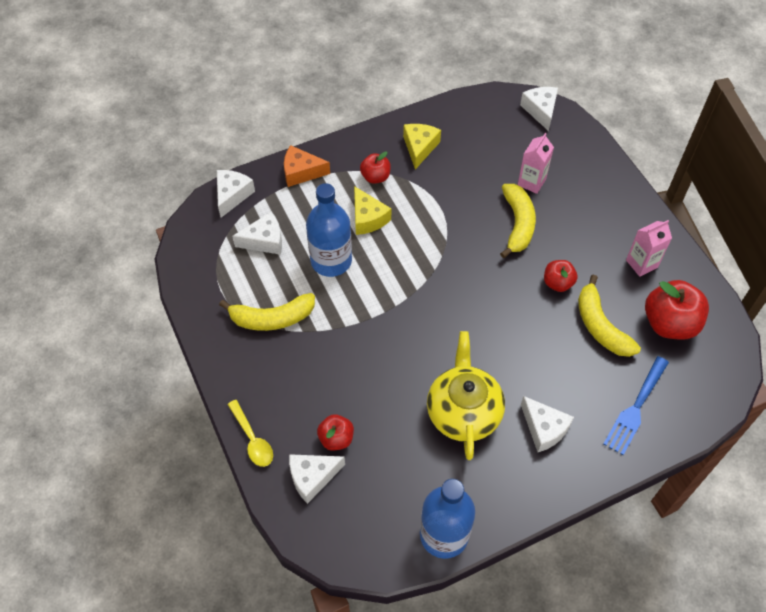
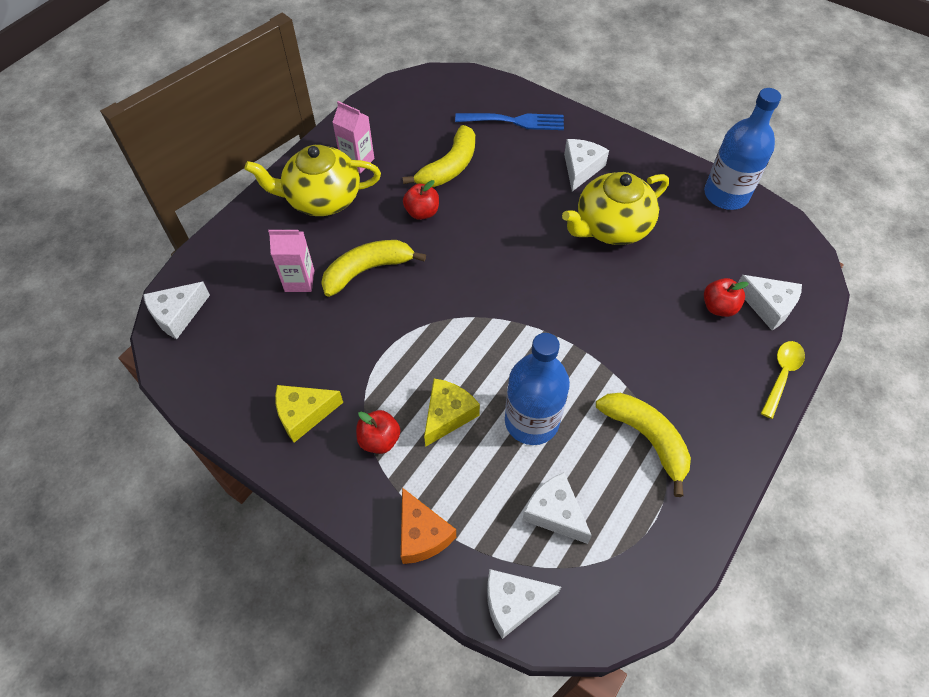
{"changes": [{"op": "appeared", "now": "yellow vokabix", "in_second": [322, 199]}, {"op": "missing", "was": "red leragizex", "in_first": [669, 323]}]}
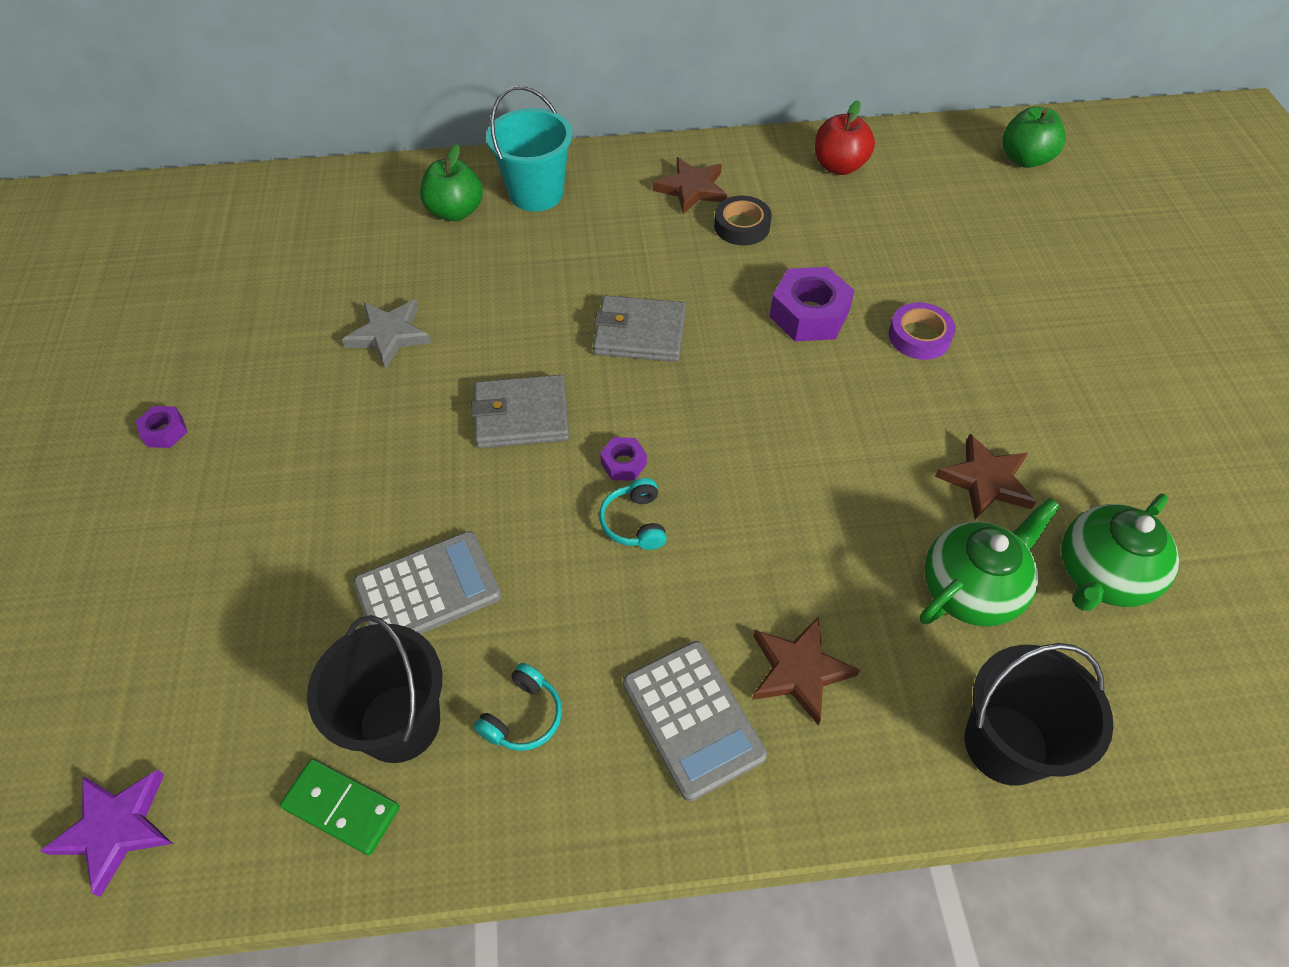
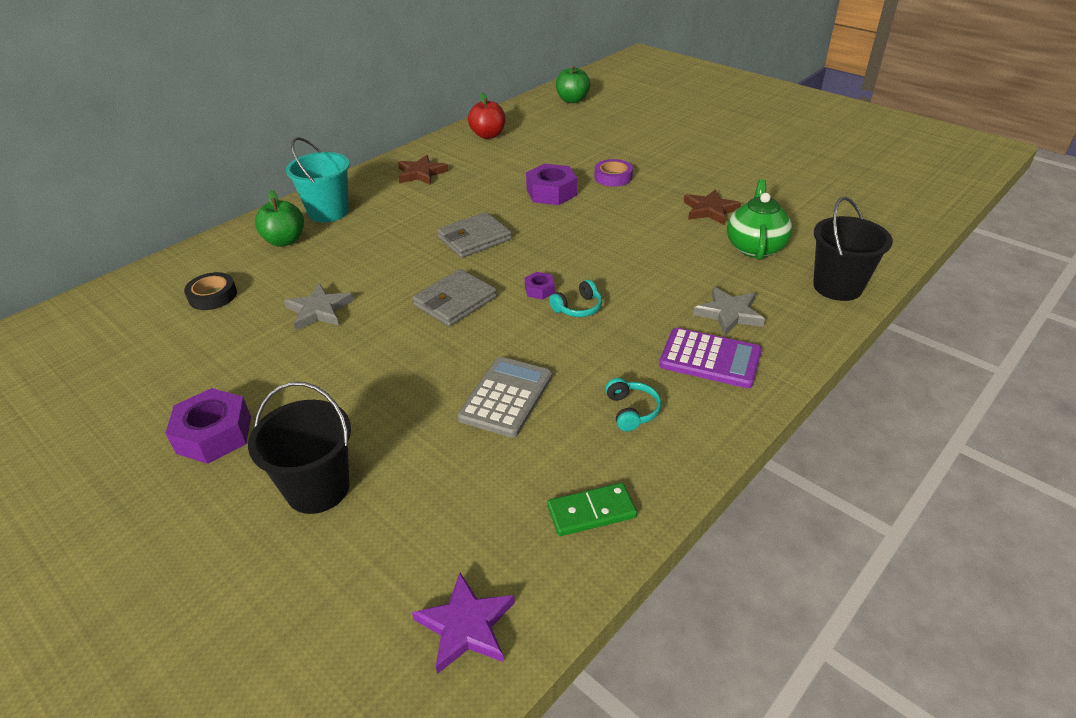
{"changes": [{"op": "size", "was": "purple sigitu", "in_first": [165, 431], "in_second": [214, 434], "ratio": 1.97}, {"op": "relocated", "was": "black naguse", "in_first": [742, 226], "in_second": [213, 296]}, {"op": "relocated", "was": "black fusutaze", "in_first": [400, 723], "in_second": [318, 488]}, {"op": "spun", "was": "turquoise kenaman", "in_first": [634, 522], "in_second": [578, 308], "clockwise": -75}, {"op": "colour", "was": "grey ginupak", "now": "purple ginupak", "in_first": [692, 719], "in_second": [710, 359]}, {"op": "colour", "was": "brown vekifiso", "now": "grey vekifiso", "in_first": [799, 671], "in_second": [729, 314]}, {"op": "missing", "was": "green vokabix", "in_first": [1101, 575]}]}
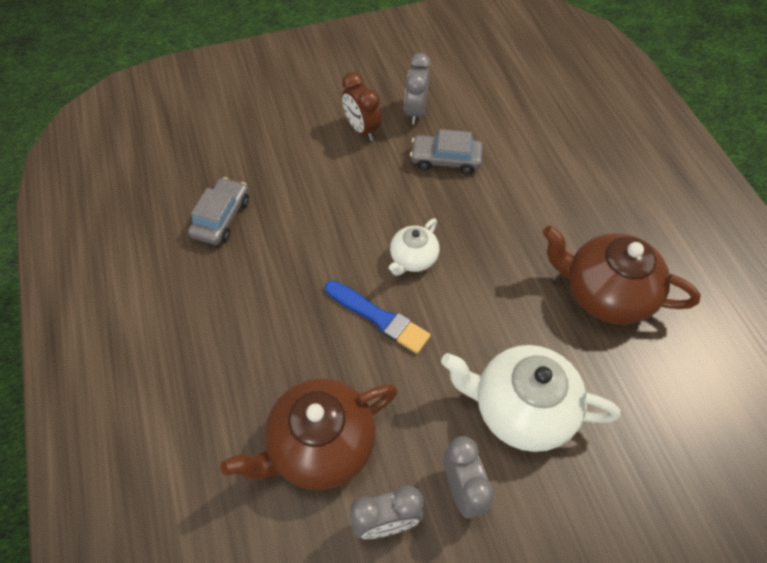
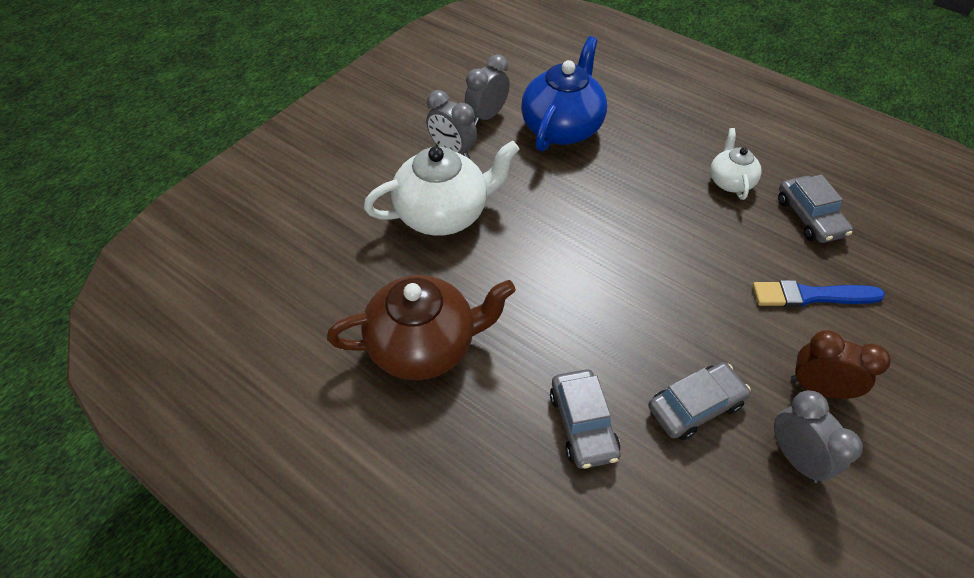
{"changes": [{"op": "colour", "was": "brown vokabix", "now": "blue vokabix", "in_first": [320, 446], "in_second": [562, 127]}, {"op": "appeared", "now": "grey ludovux", "in_second": [582, 424]}, {"op": "relocated", "was": "white vokabix", "in_first": [413, 259], "in_second": [730, 181]}, {"op": "relocated", "was": "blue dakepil", "in_first": [379, 318], "in_second": [811, 296]}]}
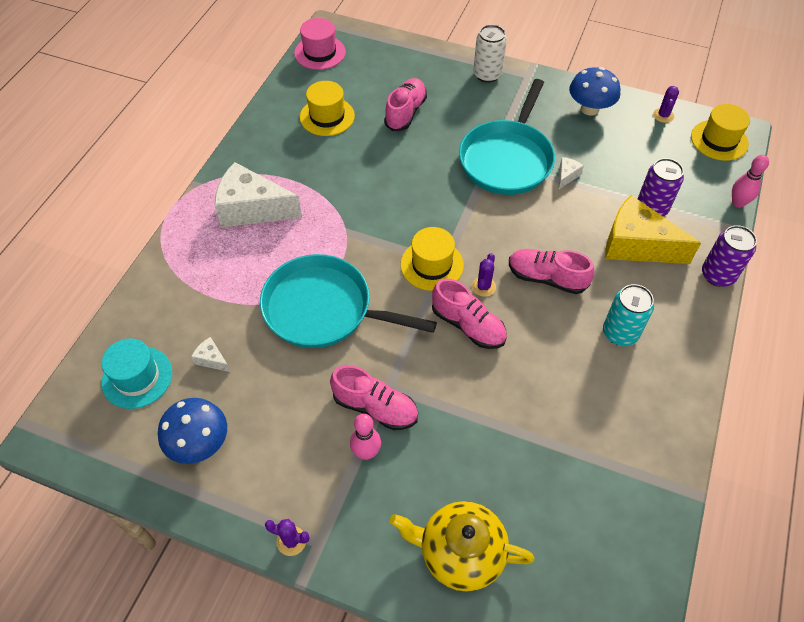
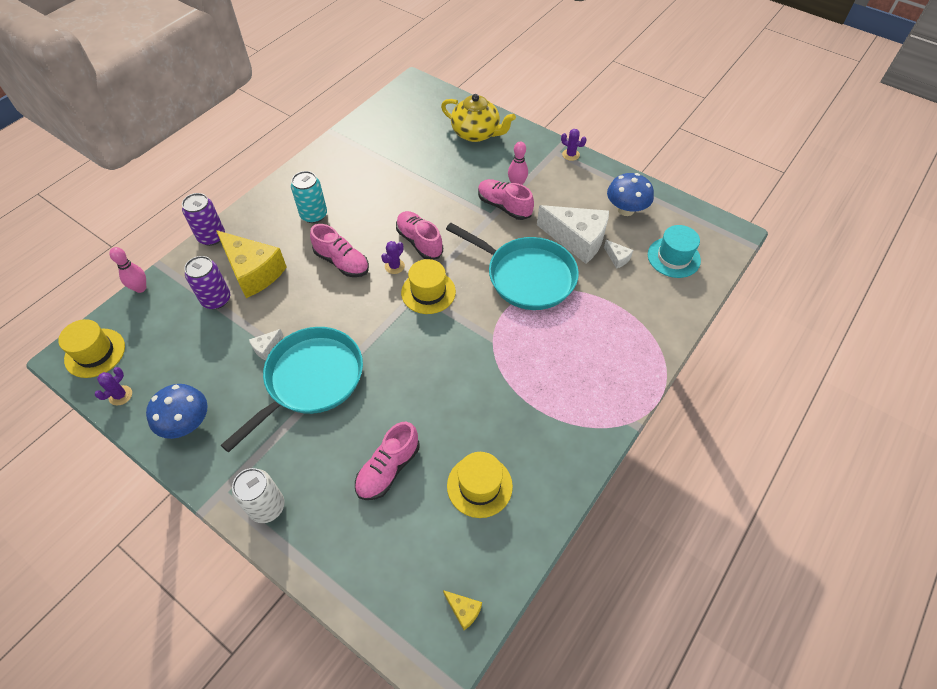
{"changes": [{"op": "exchanged", "was": "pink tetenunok", "now": "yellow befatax", "in_first": [320, 52], "in_second": [464, 610]}, {"op": "relocated", "was": "white befatax", "in_first": [252, 209], "in_second": [577, 240]}]}
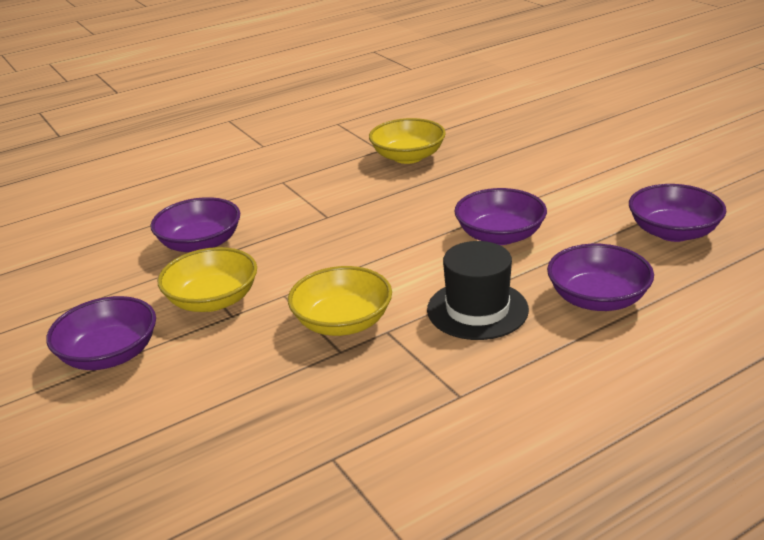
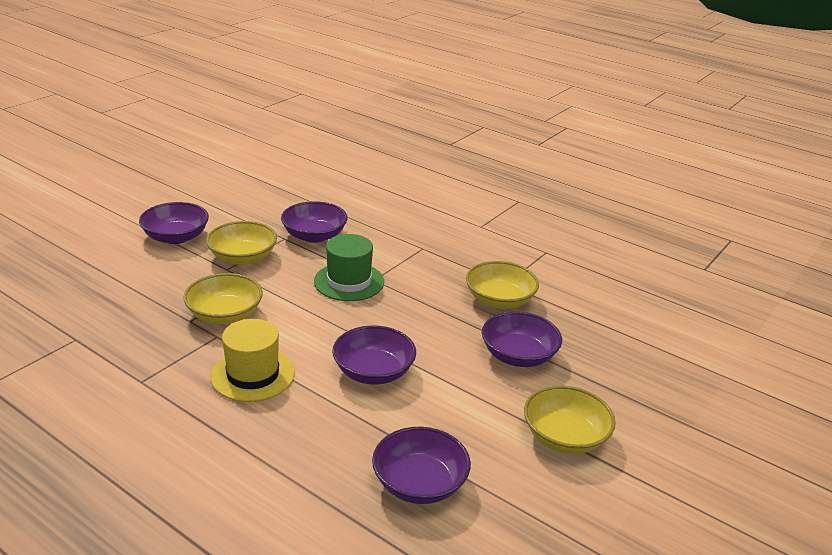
{"changes": [{"op": "colour", "was": "black tetenunok", "now": "yellow tetenunok", "in_first": [477, 309], "in_second": [253, 375]}, {"op": "appeared", "now": "green tetenunok", "in_second": [349, 281]}, {"op": "relocated", "was": "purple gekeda", "in_first": [597, 299], "in_second": [518, 355]}, {"op": "appeared", "now": "yellow gekeda", "in_second": [565, 437]}]}
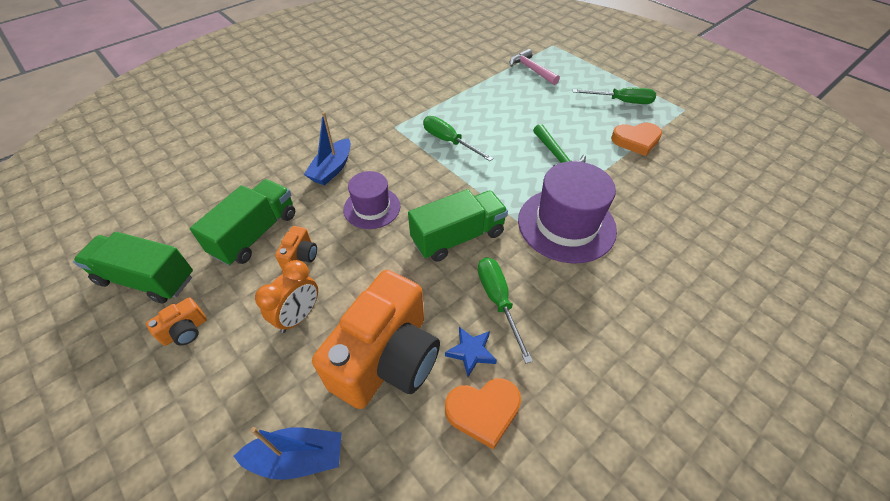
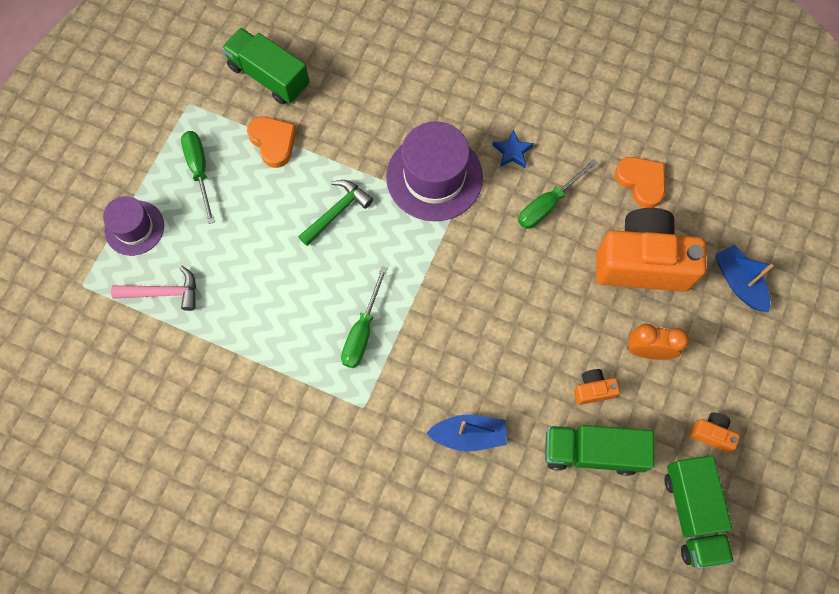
{"changes": [{"op": "relocated", "was": "purple tetenunok", "in_first": [372, 208], "in_second": [134, 228]}, {"op": "spun", "was": "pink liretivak", "in_first": [531, 70], "in_second": [164, 293], "clockwise": -120}, {"op": "relocated", "was": "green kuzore", "in_first": [458, 237], "in_second": [269, 76]}, {"op": "relocated", "was": "blue vekifiso", "in_first": [471, 352], "in_second": [512, 152]}]}
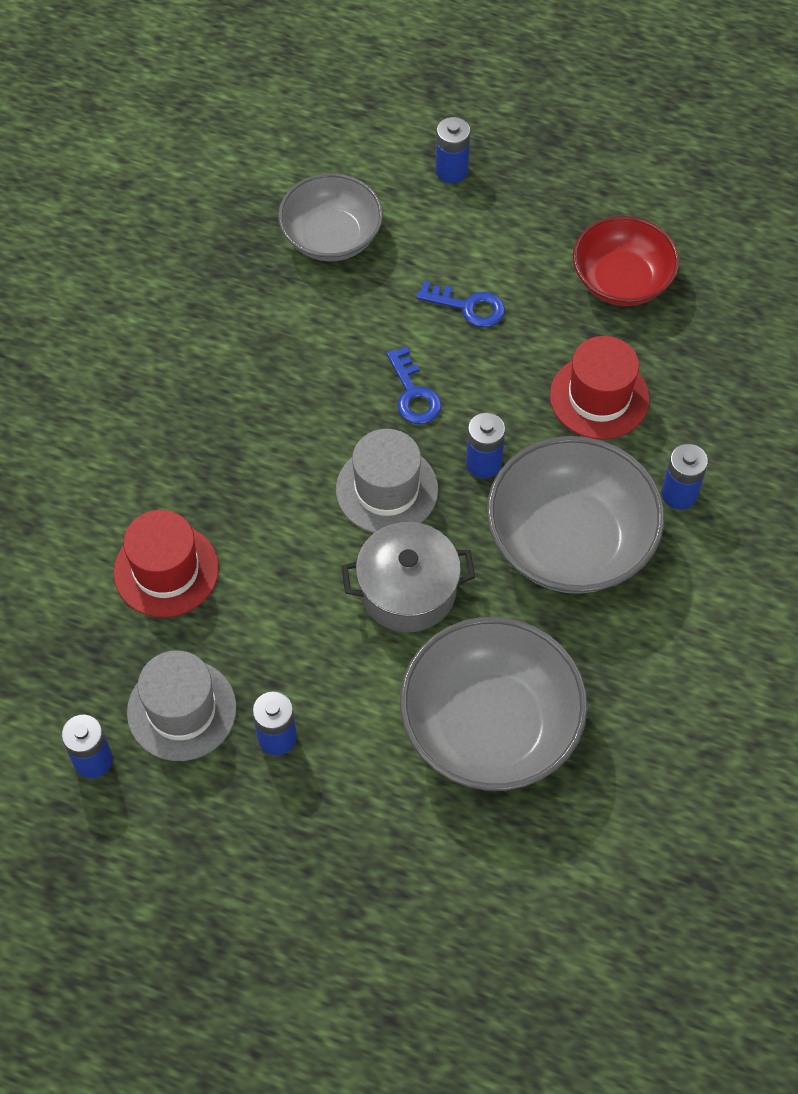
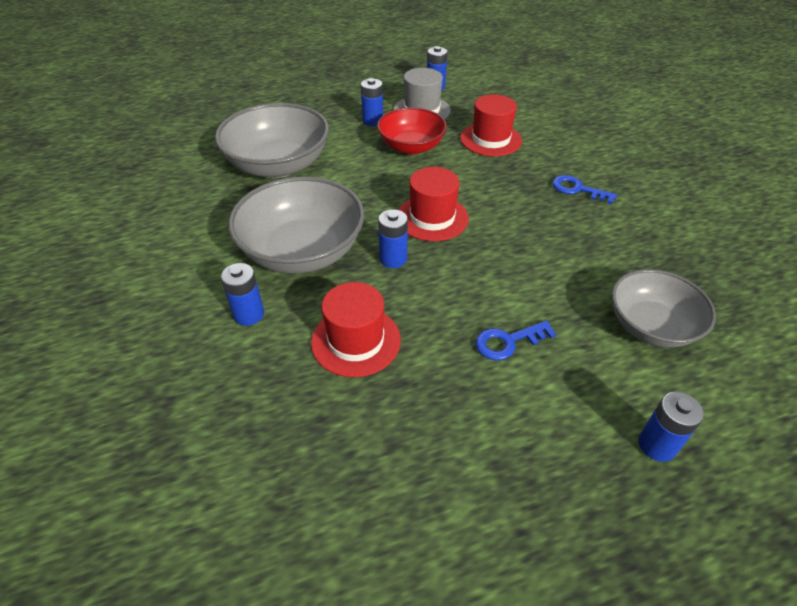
{"changes": [{"op": "relocated", "was": "red gekeda", "in_first": [621, 280], "in_second": [411, 147]}, {"op": "colour", "was": "grey tetenunok", "now": "red tetenunok", "in_first": [387, 489], "in_second": [432, 218]}, {"op": "relocated", "was": "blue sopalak", "in_first": [413, 394], "in_second": [577, 189]}, {"op": "missing", "was": "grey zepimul", "in_first": [408, 590]}]}
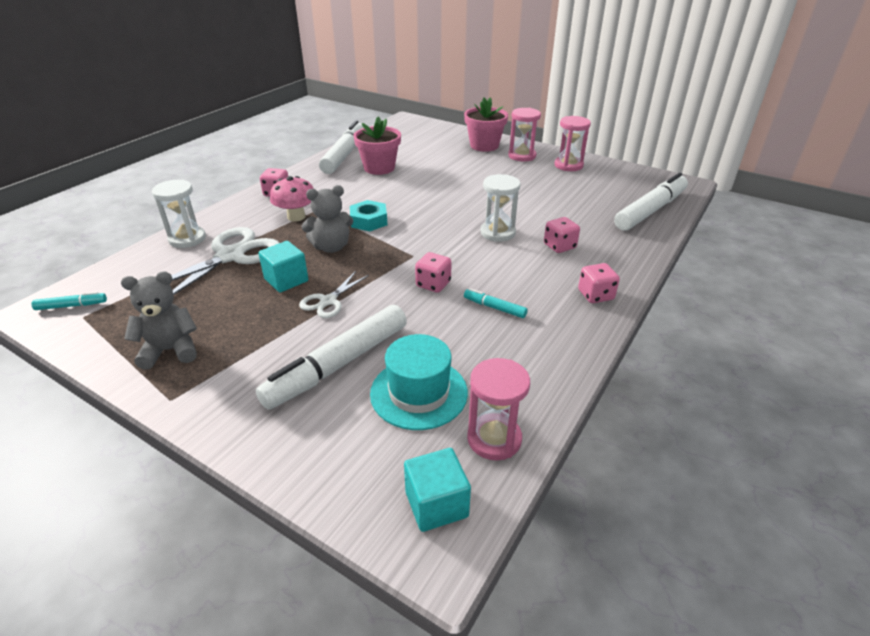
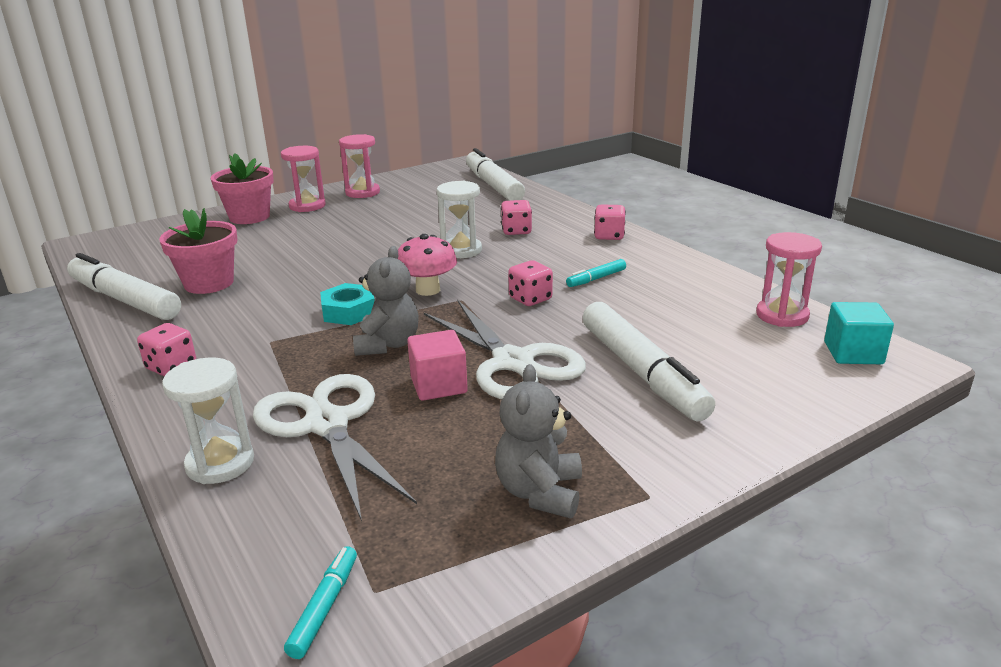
{"changes": [{"op": "relocated", "was": "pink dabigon", "in_first": [296, 217], "in_second": [428, 290]}, {"op": "colour", "was": "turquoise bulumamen", "now": "pink bulumamen", "in_first": [286, 280], "in_second": [438, 385]}, {"op": "size", "was": "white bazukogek", "in_first": [328, 301], "in_second": [513, 362], "ratio": 1.91}, {"op": "missing", "was": "turquoise tetenunok", "in_first": [419, 393]}]}
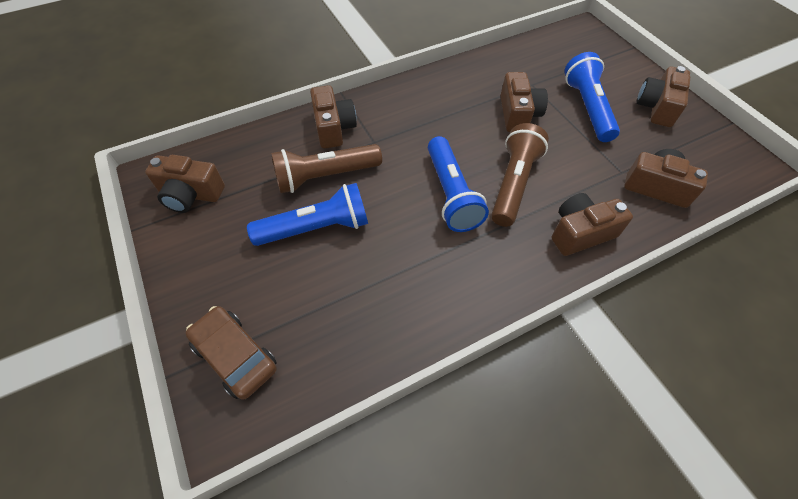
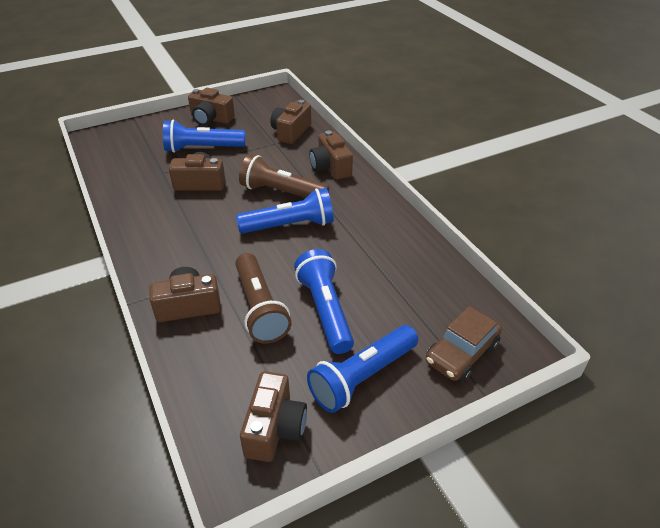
{"changes": [{"op": "appeared", "now": "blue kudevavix", "in_second": [362, 377]}]}
